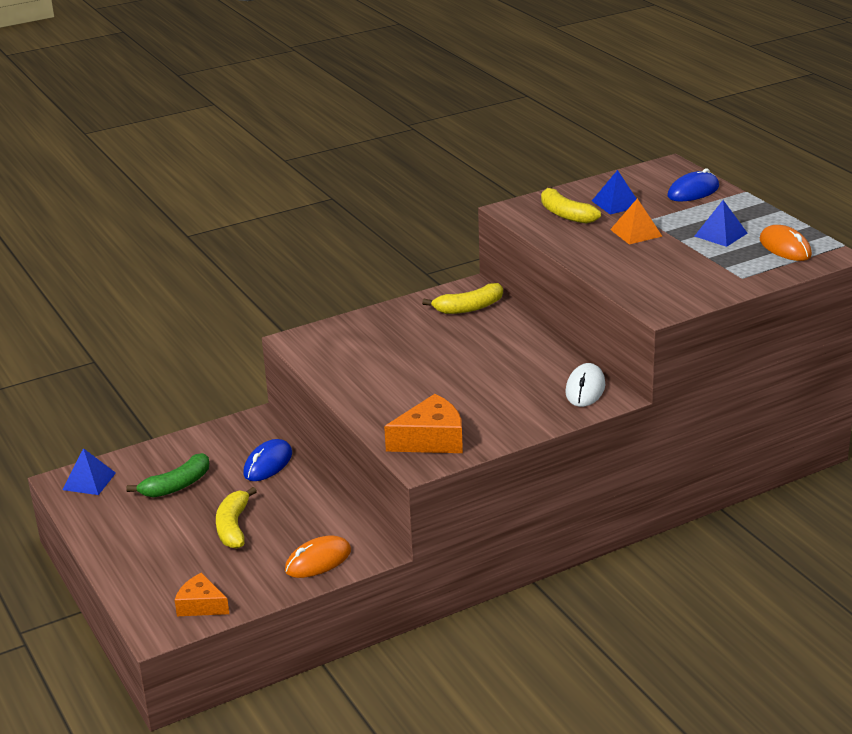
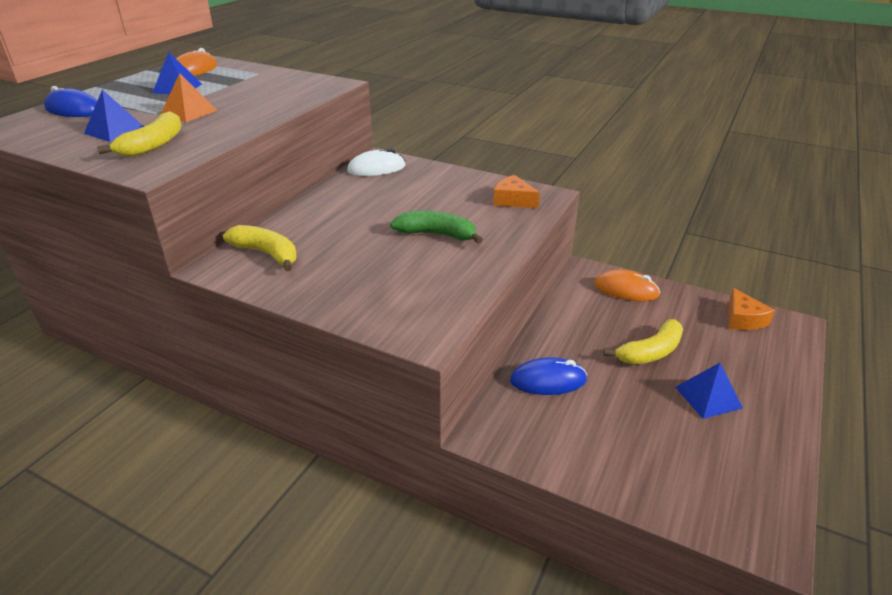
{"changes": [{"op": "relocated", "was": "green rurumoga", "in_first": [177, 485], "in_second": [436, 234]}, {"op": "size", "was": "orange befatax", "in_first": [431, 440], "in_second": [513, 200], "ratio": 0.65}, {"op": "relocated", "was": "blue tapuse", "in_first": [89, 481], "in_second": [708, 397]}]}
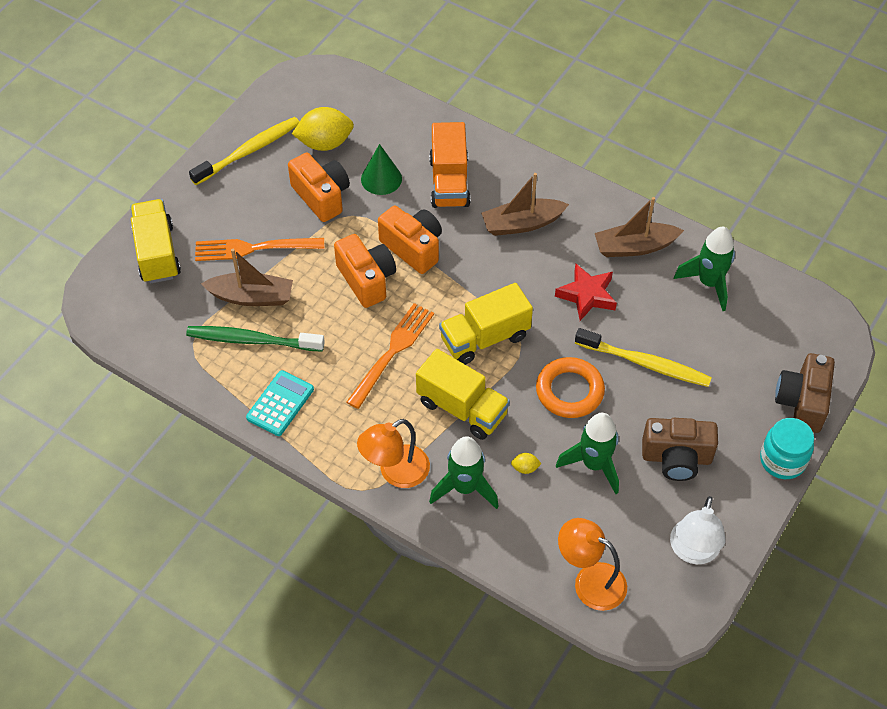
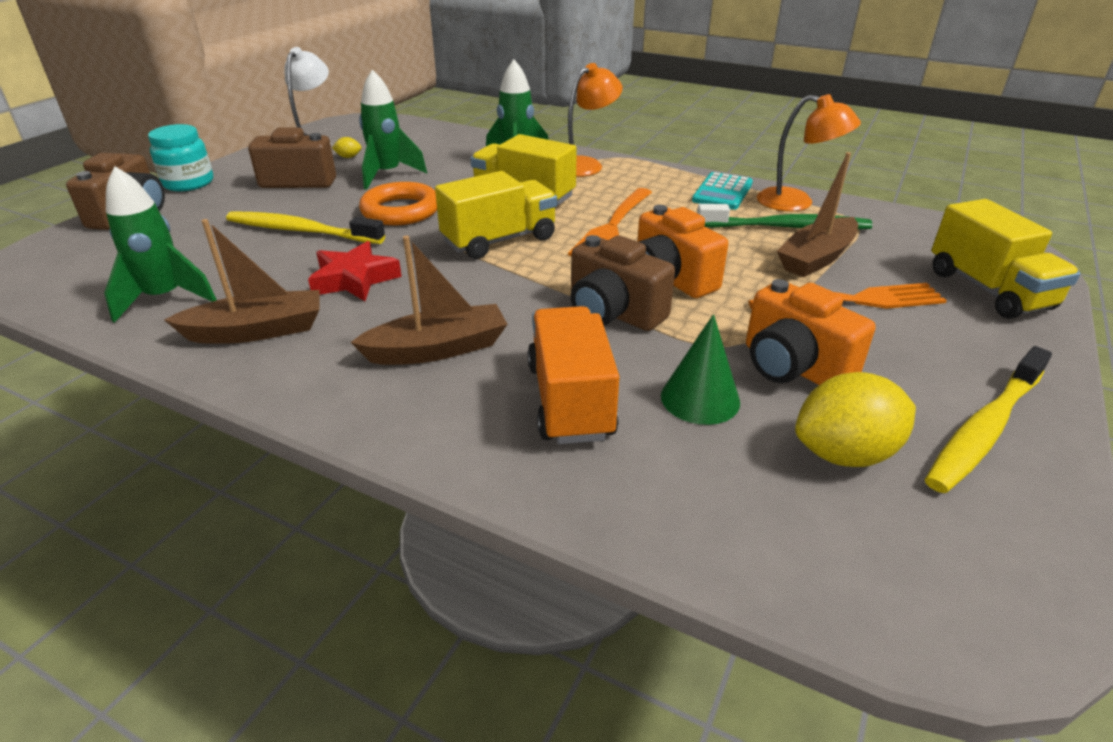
{"changes": [{"op": "relocated", "was": "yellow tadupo", "in_first": [525, 468], "in_second": [348, 157]}, {"op": "colour", "was": "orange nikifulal", "now": "brown nikifulal", "in_first": [413, 248], "in_second": [613, 313]}, {"op": "relocated", "was": "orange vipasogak", "in_first": [590, 581], "in_second": [796, 202]}, {"op": "spun", "was": "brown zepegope", "in_first": [251, 297], "in_second": [816, 258], "clockwise": -45}]}
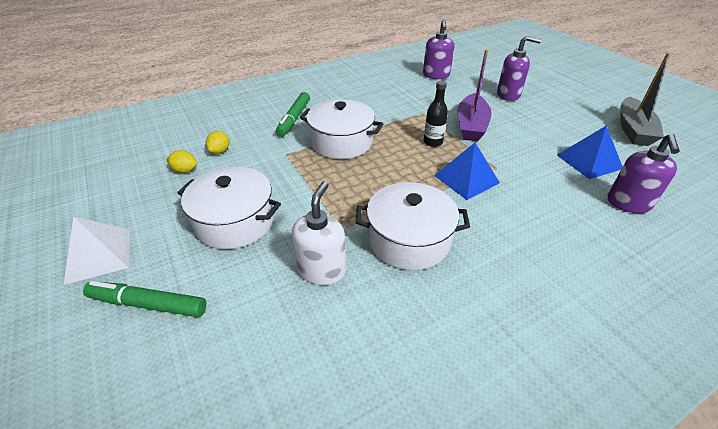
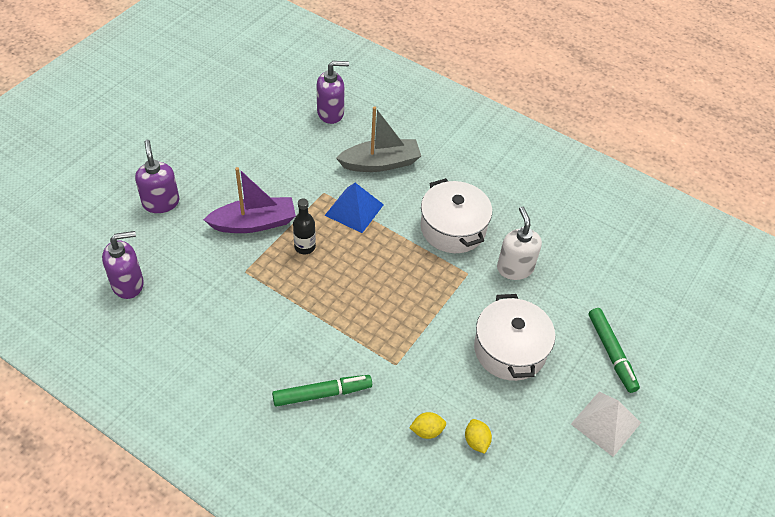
{"changes": [{"op": "relocated", "was": "grey zepegope", "in_first": [633, 129], "in_second": [380, 163]}, {"op": "spun", "was": "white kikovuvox", "in_first": [322, 270], "in_second": [515, 268], "clockwise": 90}, {"op": "missing", "was": "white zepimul", "in_first": [341, 142]}, {"op": "missing", "was": "blue tapuse", "in_first": [589, 161]}]}
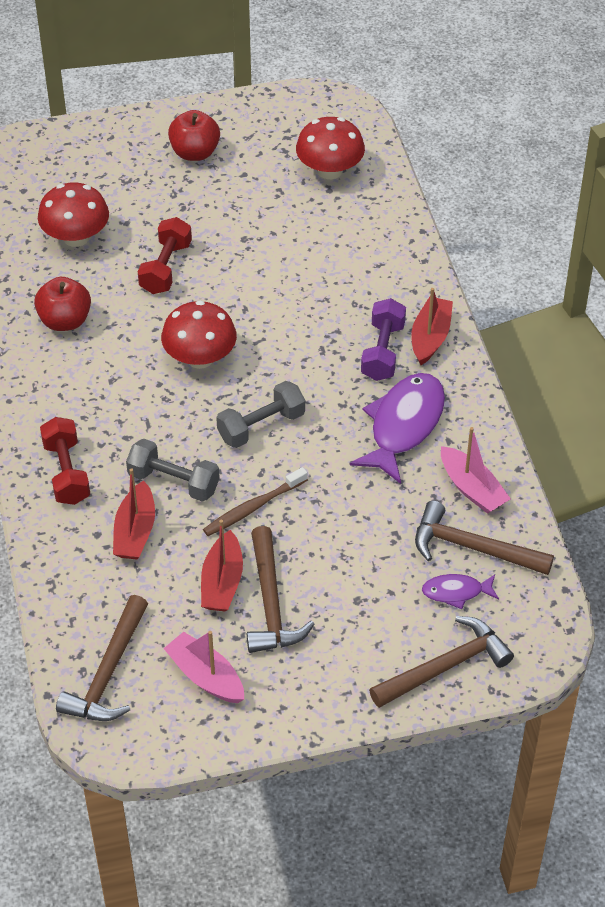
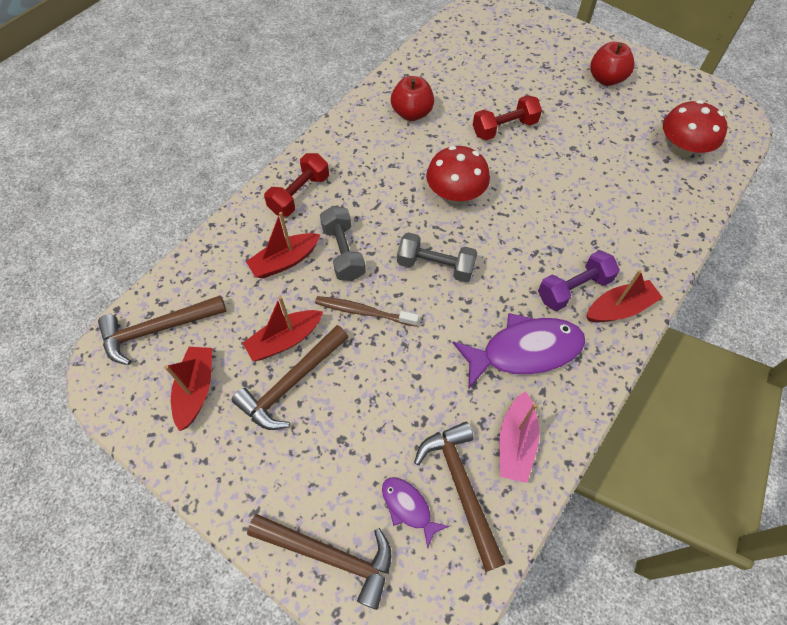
{"changes": [{"op": "colour", "was": "pink zepegope", "now": "red zepegope", "in_first": [206, 676], "in_second": [196, 390]}, {"op": "missing", "was": "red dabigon", "in_first": [76, 237]}]}
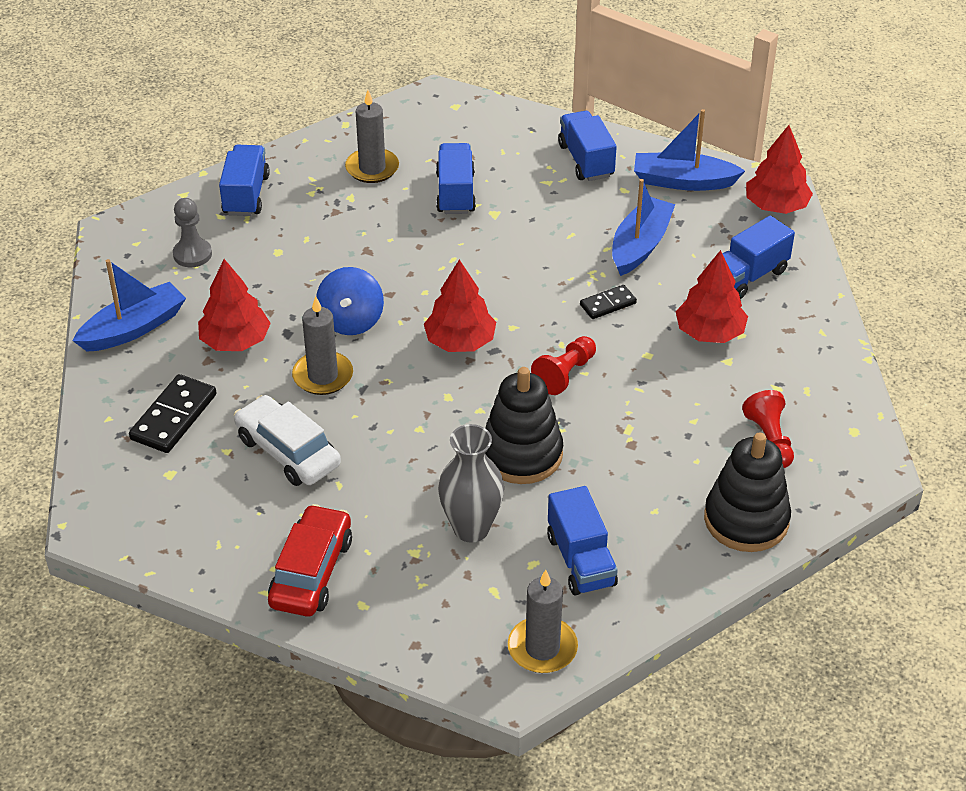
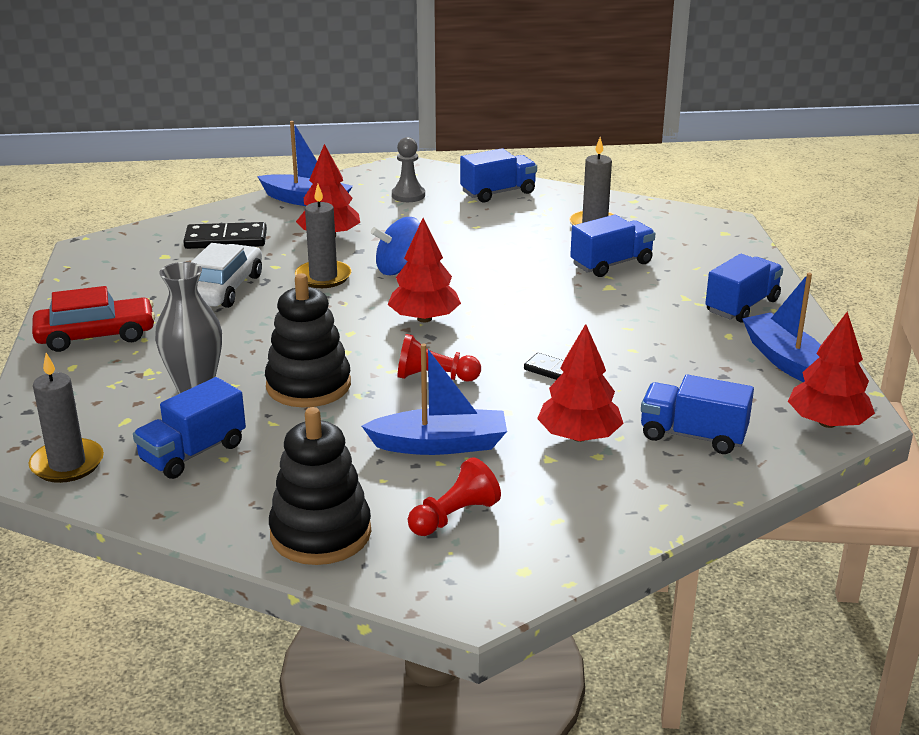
{"changes": [{"op": "relocated", "was": "blue zepegope", "in_first": [640, 245], "in_second": [440, 444]}]}
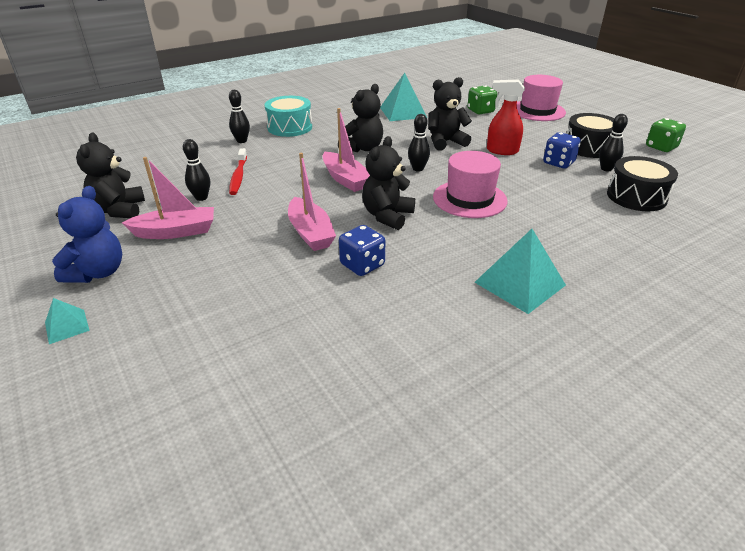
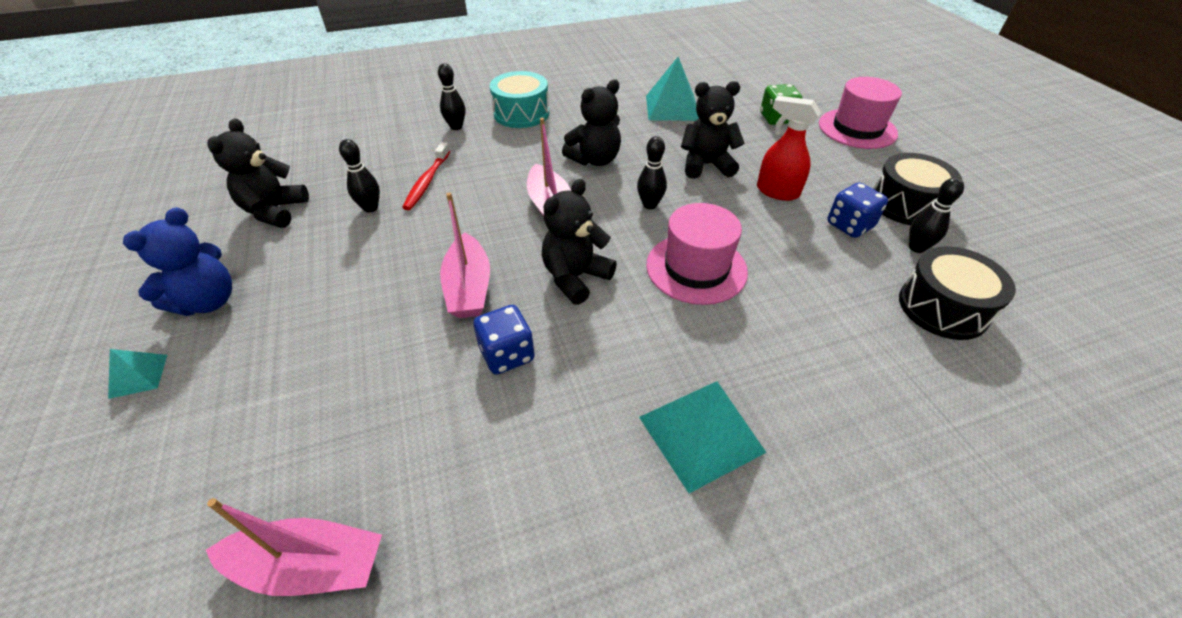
{"changes": [{"op": "relocated", "was": "pink zepegope", "in_first": [176, 232], "in_second": [309, 566]}, {"op": "missing", "was": "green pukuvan", "in_first": [661, 147]}]}
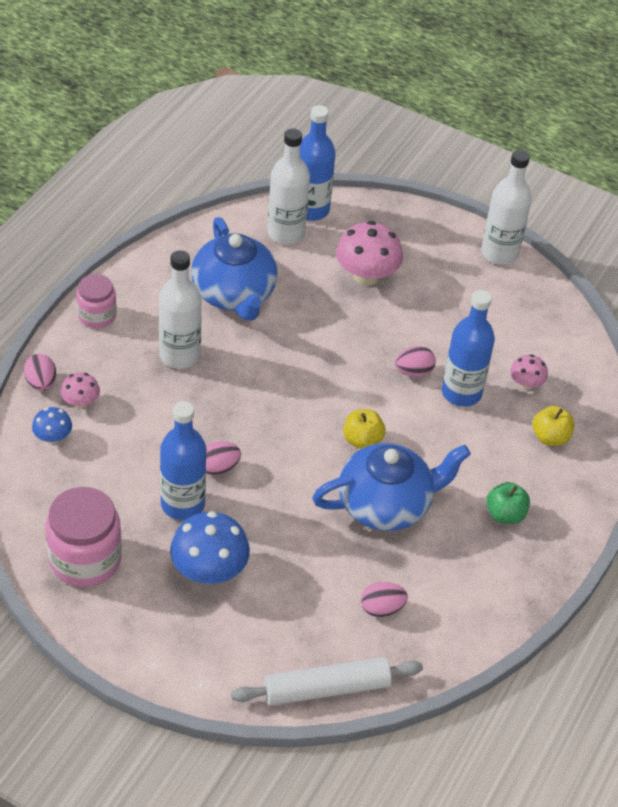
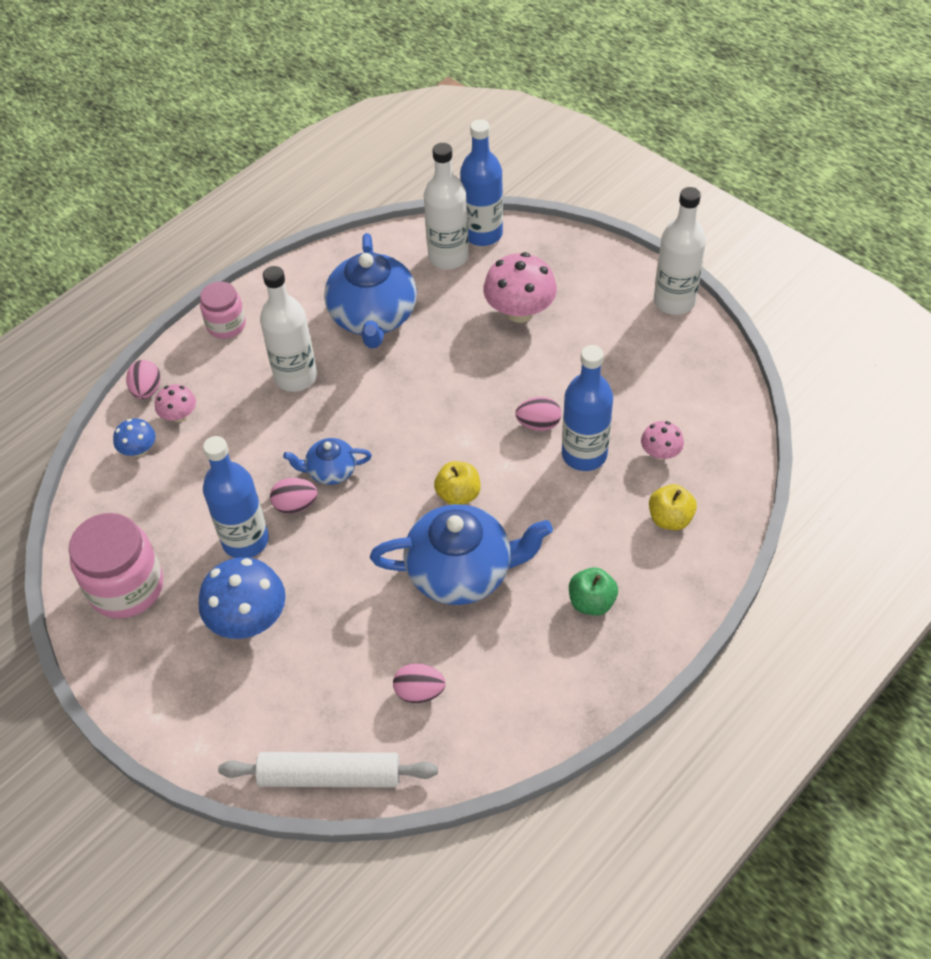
{"changes": [{"op": "appeared", "now": "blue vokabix", "in_second": [331, 471]}]}
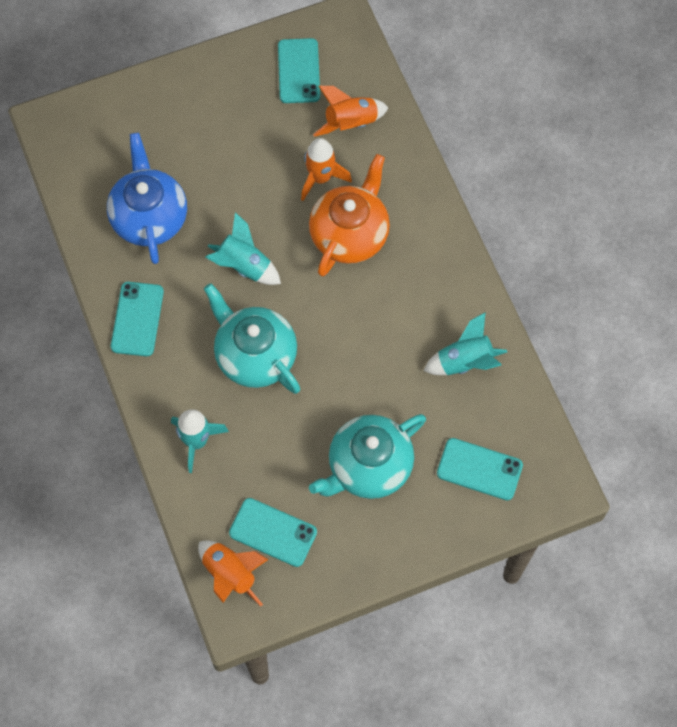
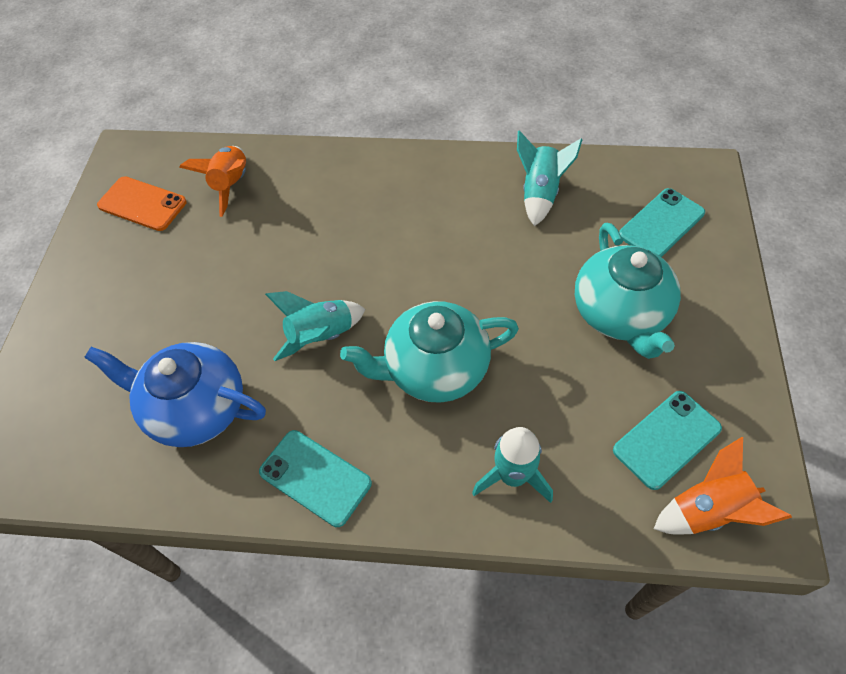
{"changes": [{"op": "colour", "was": "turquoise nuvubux", "now": "orange nuvubux", "in_first": [299, 71], "in_second": [142, 204]}, {"op": "missing", "was": "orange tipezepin", "in_first": [320, 178]}, {"op": "missing", "was": "orange vokabix", "in_first": [350, 234]}]}
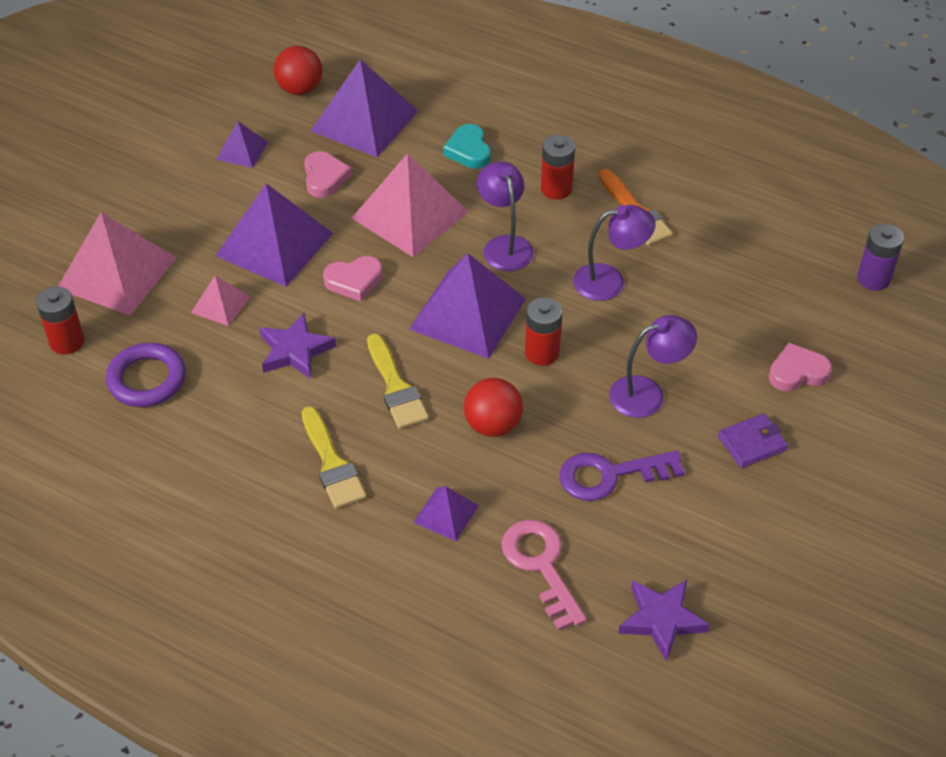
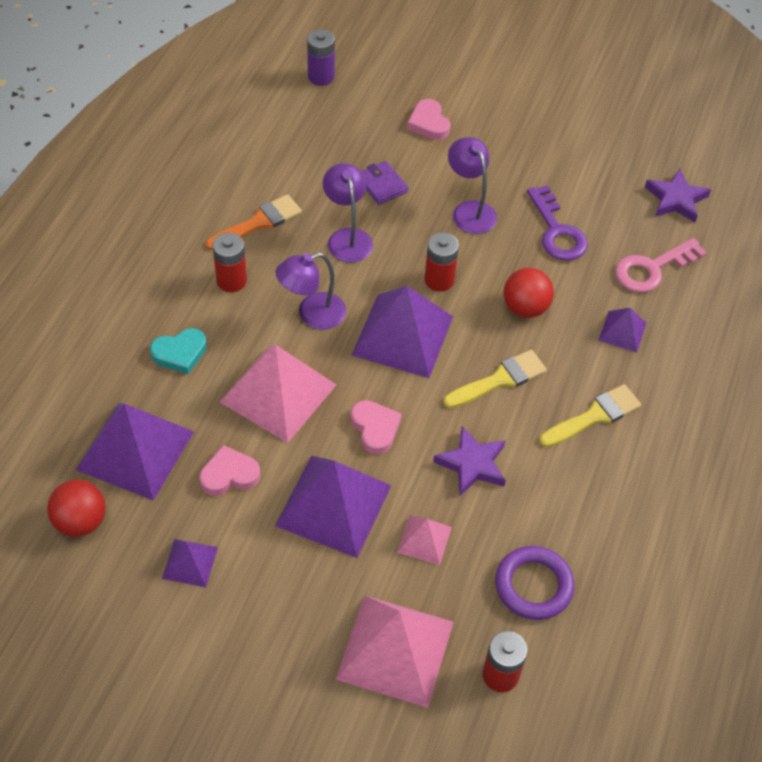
{"changes": [{"op": "relocated", "was": "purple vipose", "in_first": [752, 443], "in_second": [382, 185]}]}
